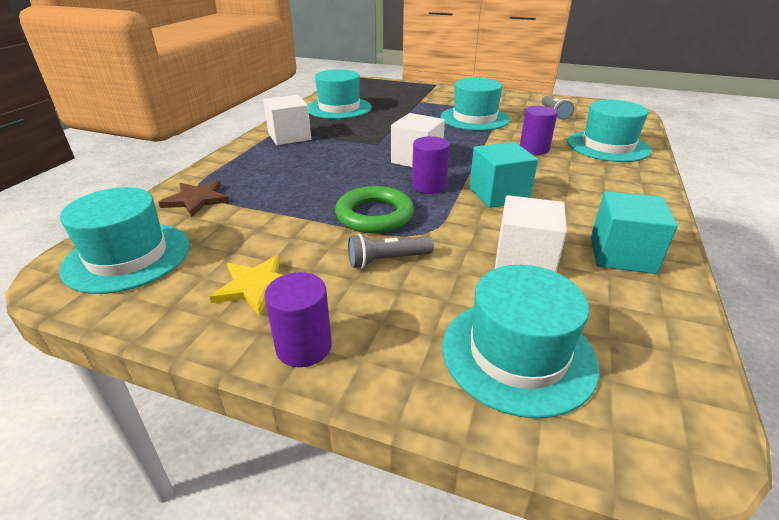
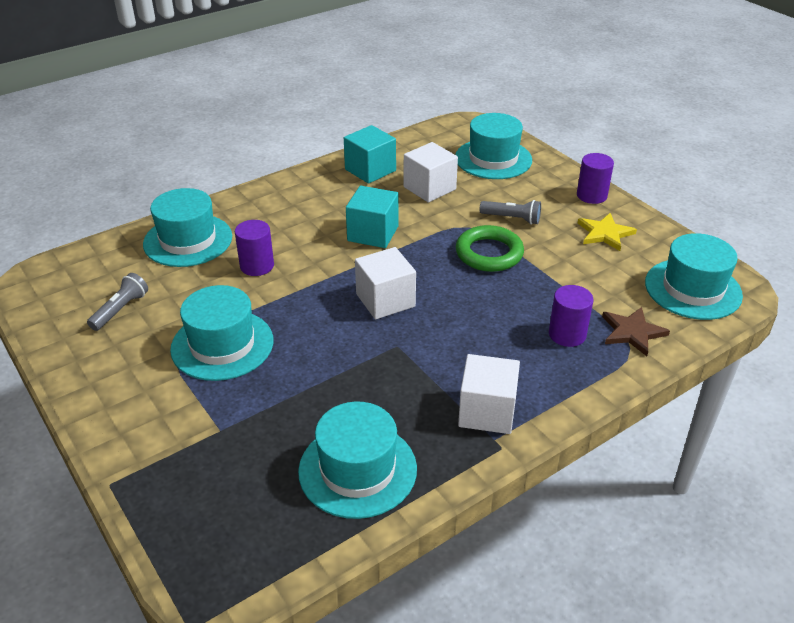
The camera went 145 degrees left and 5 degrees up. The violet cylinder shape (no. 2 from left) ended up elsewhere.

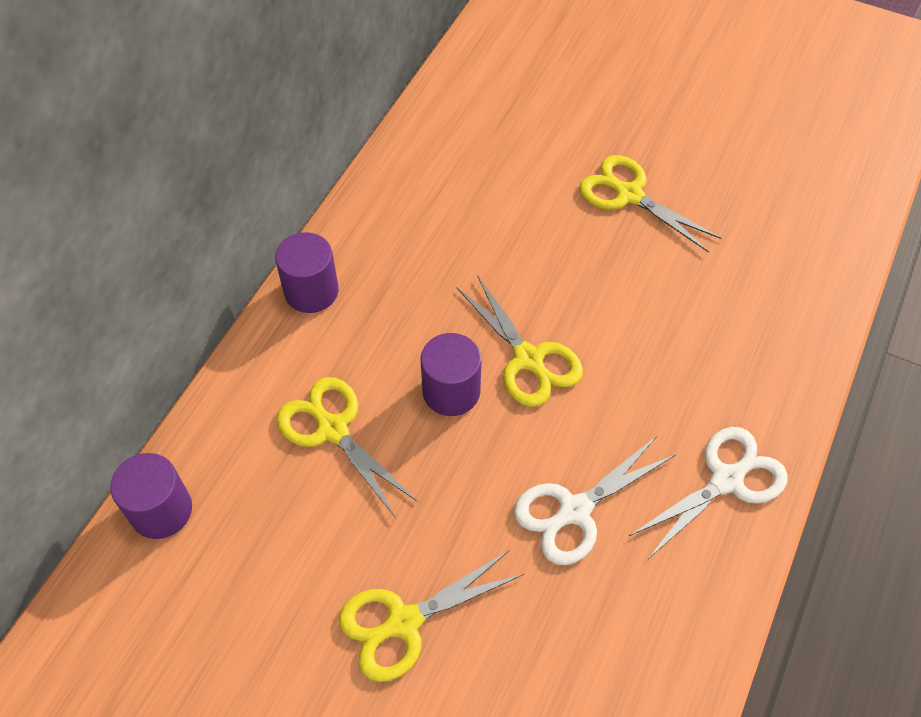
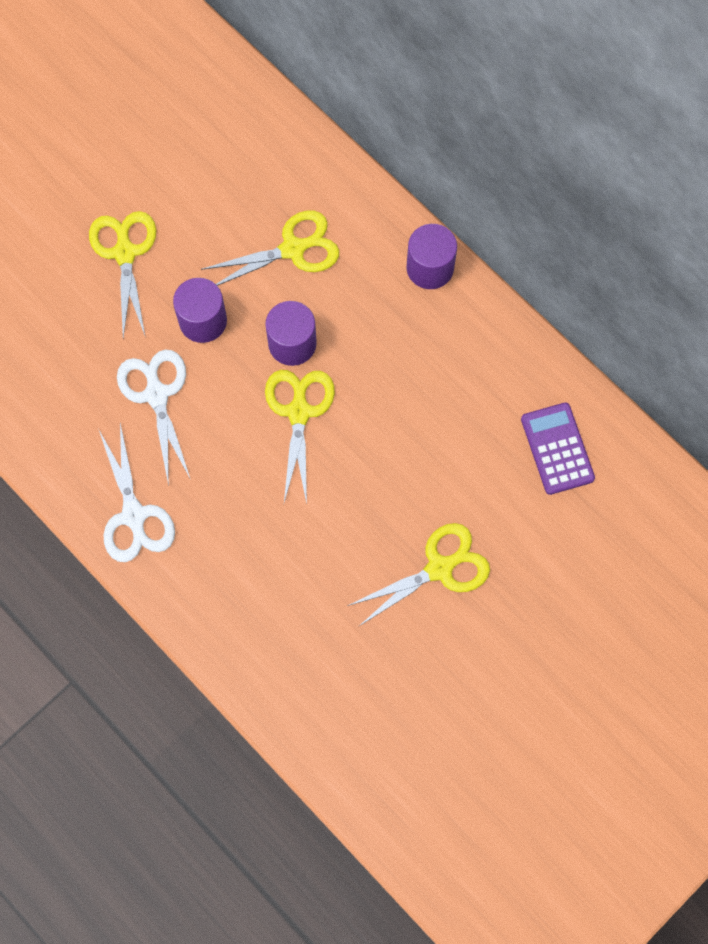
The camera went 110 degrees right and 15 degrees up. The violet cylinder shape (no. 1 from left) ended up elsewhere. The yellow scissors (no. 3 from left) ended up facing another way, 105 degrees clockwise from before. The second view gained the violet pocket calculator.

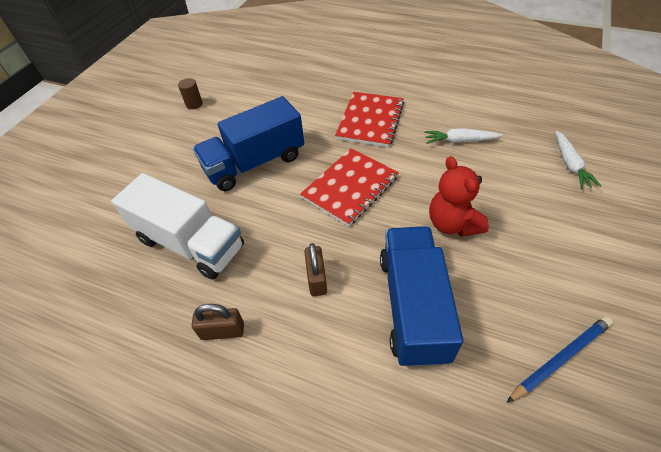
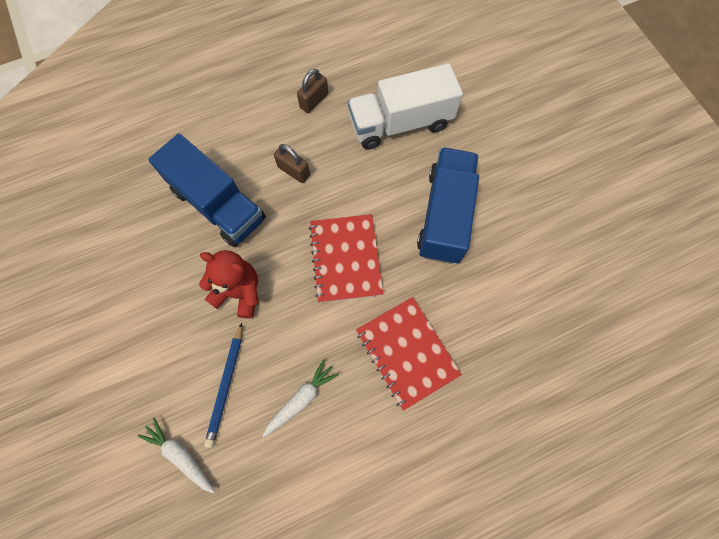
The camera went 130 degrees right and 20 degrees up. The second view lost the dark brown cylinder shape. The royal blue wooden pencil ended up elsewhere.

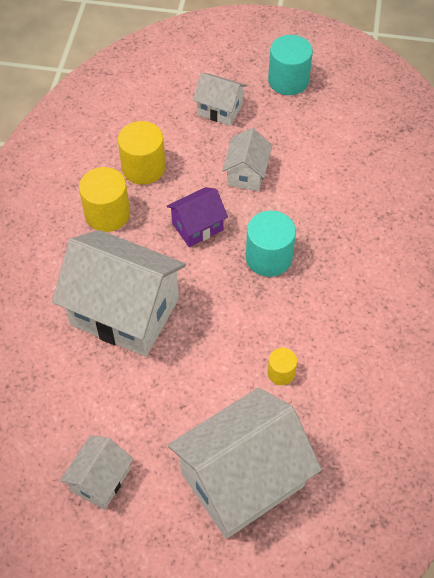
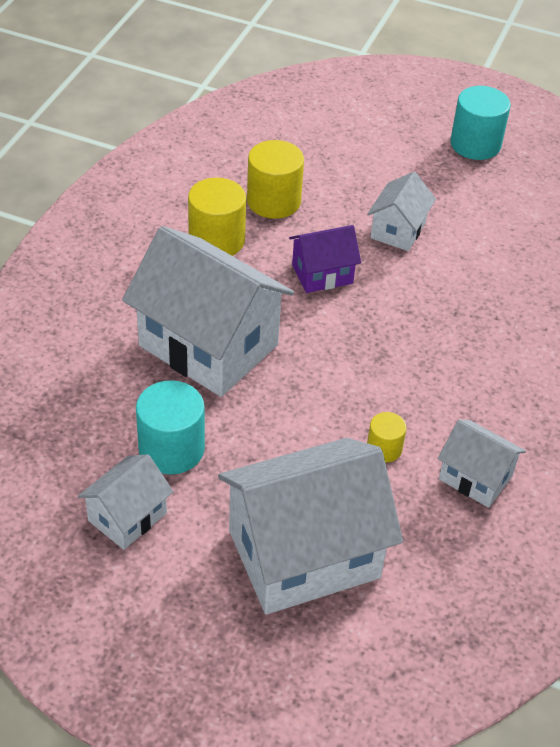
The camera went 10 degrees right and 10 degrees down. The pure white house (no. 3 from left in the first image) ended up elsewhere. The turquoise cylinder shape (no. 1 from left) ended up elsewhere.

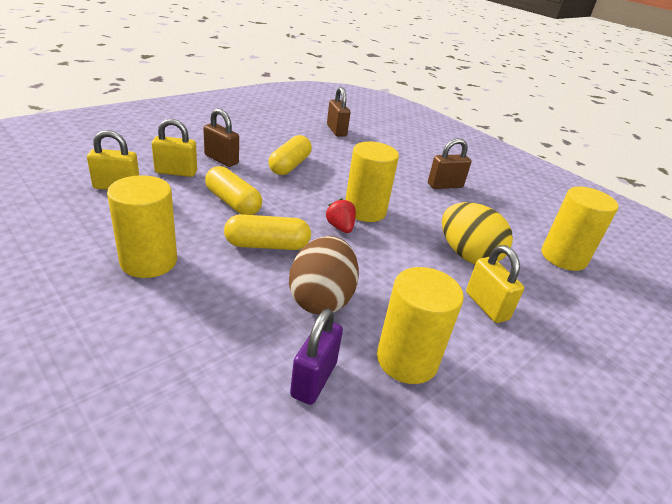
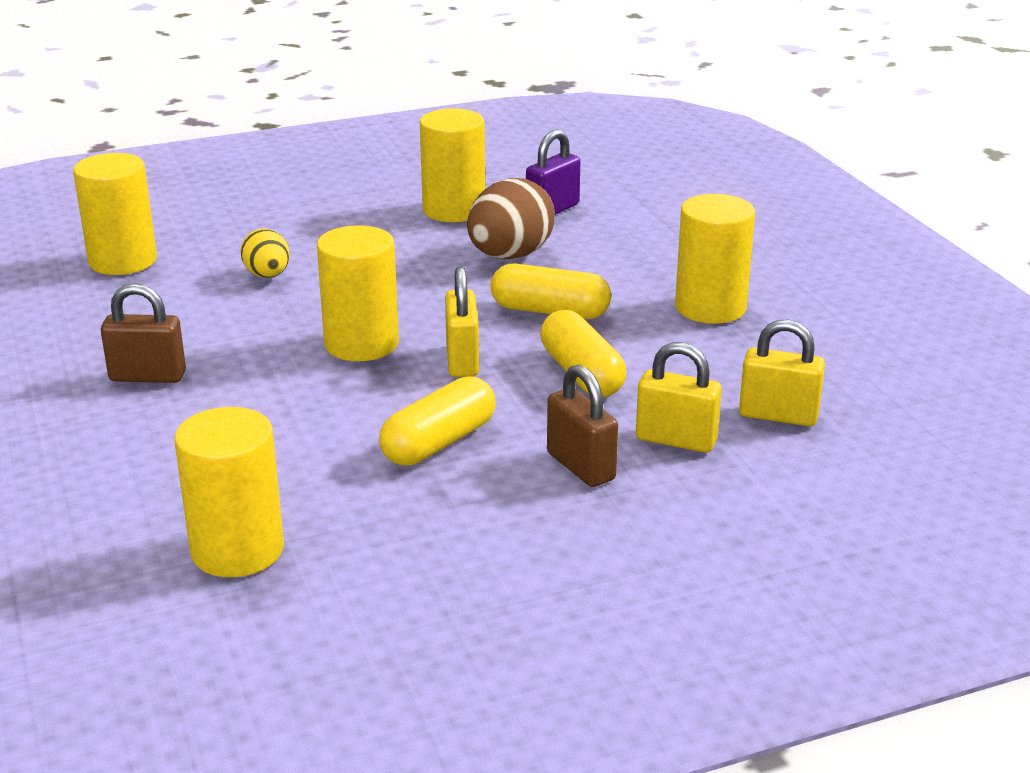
The camera went 155 degrees left and 5 degrees down. The second view lost the scarlet toy strawberry. Where the dark brown lock (no. 2 from left) stood, the yellow cylinder shape (no. 2 from left) came to stand. The size of the yellow egg changed by a factor of 0.59. The yellow lock (no. 3 from left in the first image) ended up elsewhere.

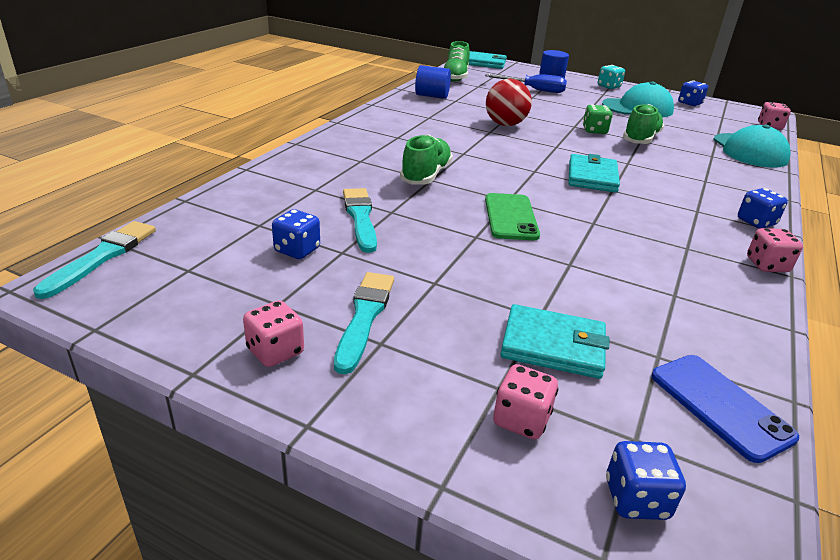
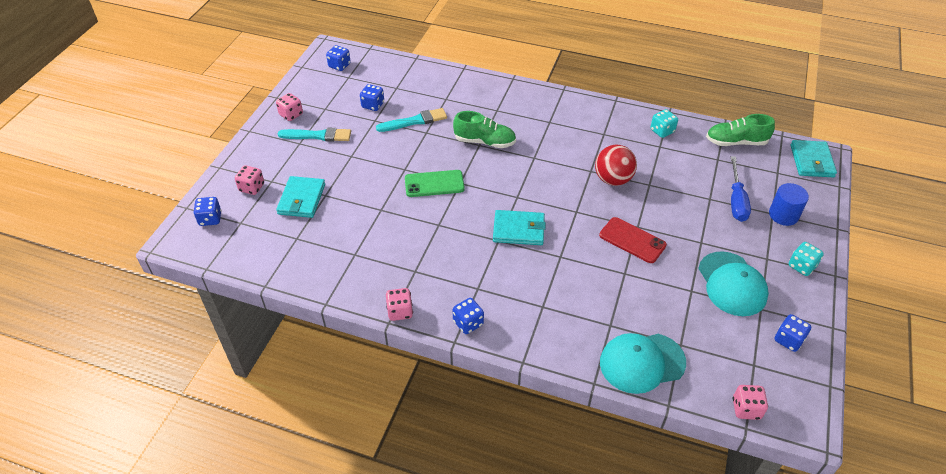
The camera went 85 degrees right and 15 degrees up. The second view lost the turquoise paintbrush (no. 1 from left). Where the royal blue cylinder shape (no. 1 from left) stood, the turquoise die (no. 1 from left) came to stand. Where the emerald die stood, the scarlet phone came to stand. The second view lost the emerald shoe (no. 3 from left). The second view lost the royal blue phone. The second view gained the royal blue die (no. 2 from left).

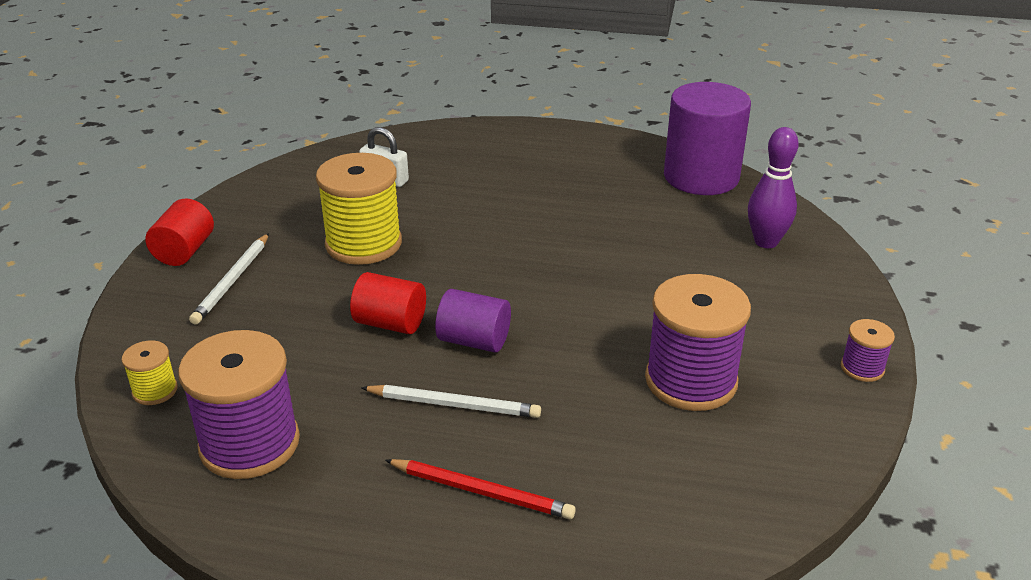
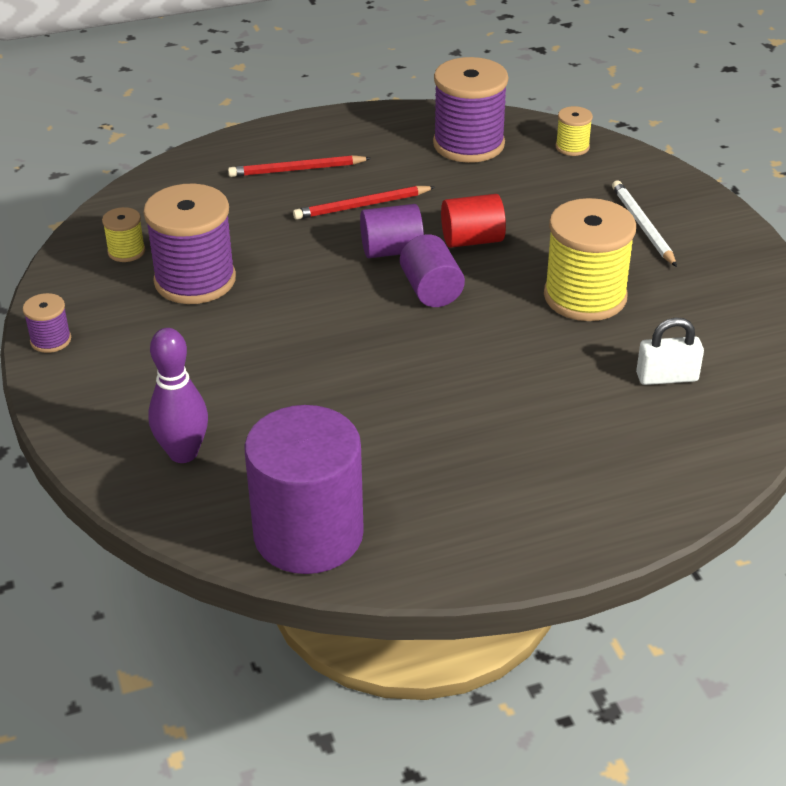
The camera went 150 degrees right and 5 degrees up. The second view lost the scarlet cylinder shape (no. 1 from left). What was the pure white wooden pencil (no. 2 from left) turned into the scarlet wooden pencil (no. 2 from left). The second view gained the yellow bobbin (no. 1 from left). The second view gained the violet cylinder shape (no. 3 from left).

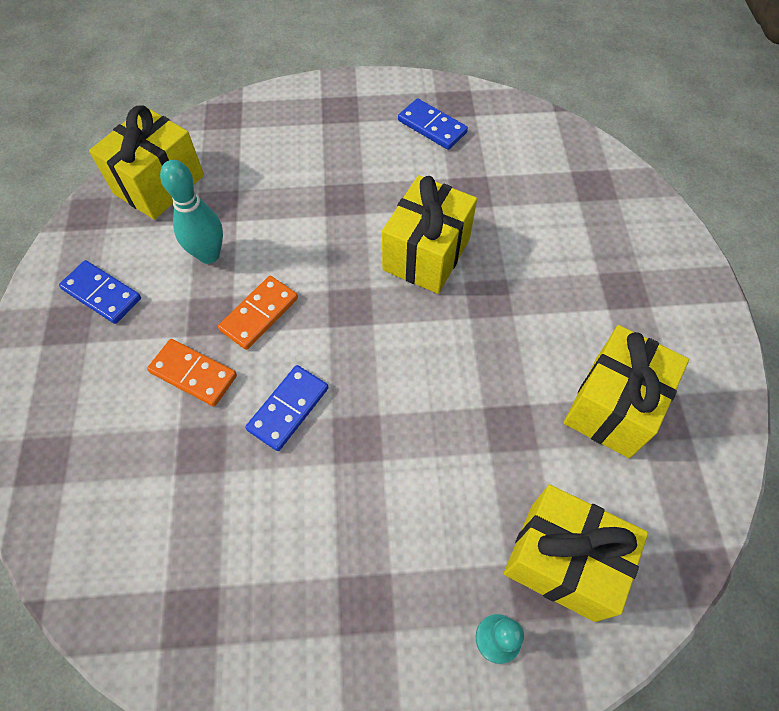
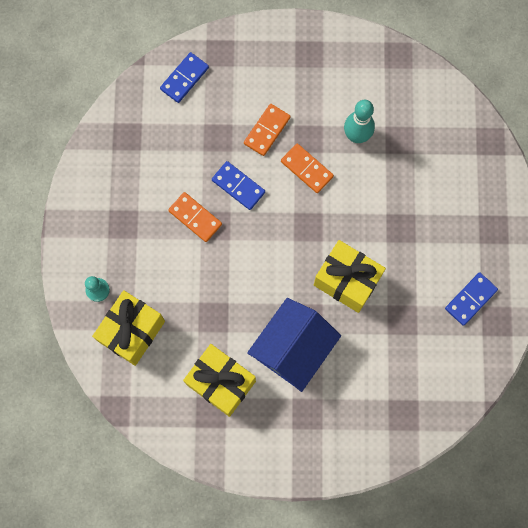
The camera went 95 degrees right and 15 degrees up. The royal blue domino piece (no. 1 from left) ended up elsewhere. The second view lost the yellow present (no. 1 from left). The second view gained the orange domino piece (no. 1 from left). The second view gained the royal blue house.

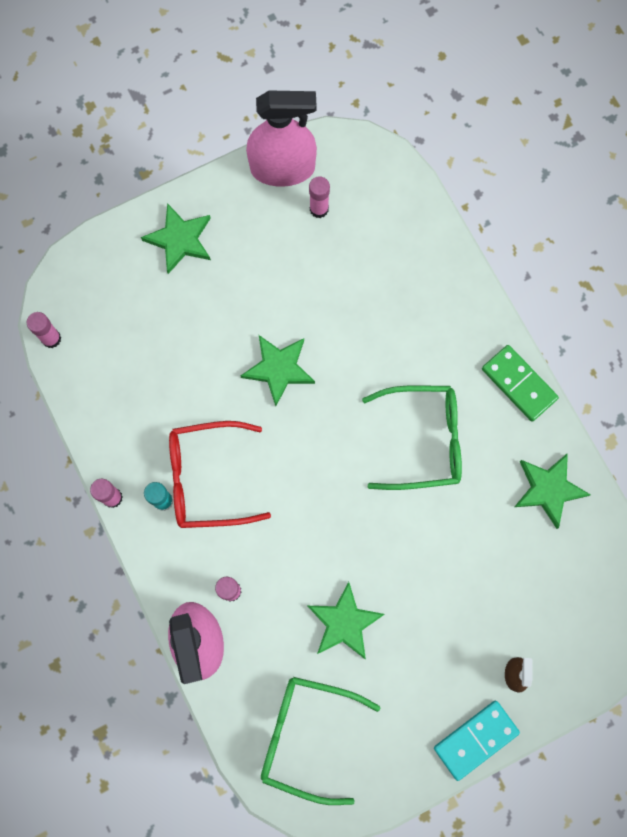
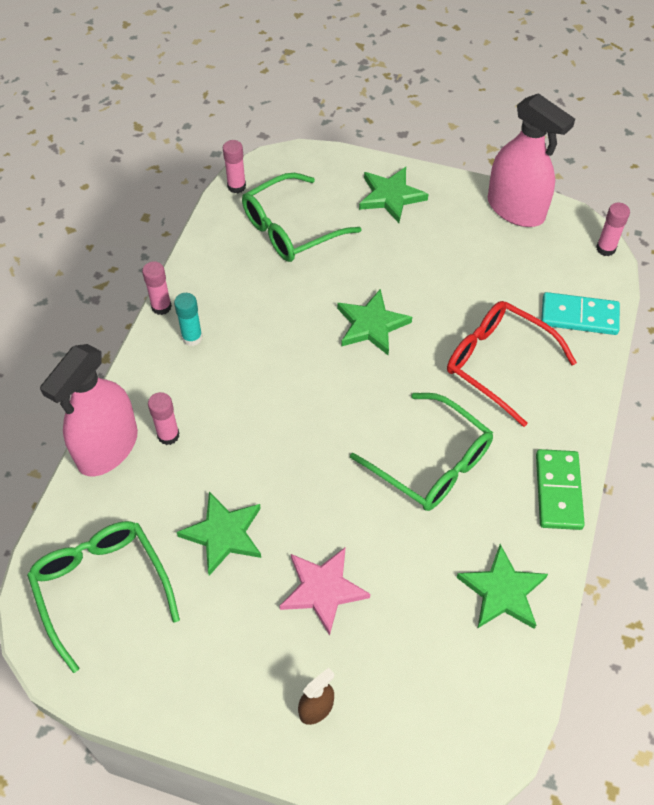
The camera went 45 degrees right and 20 degrees down. The scarlet eyeglasses ended up elsewhere. The rose-pink glue stick (no. 4 from left) ended up elsewhere. The turquoise domino piece ended up elsewhere. The second view gained the emerald eyeglasses (no. 2 from left). The second view gained the rose-pink star shape.

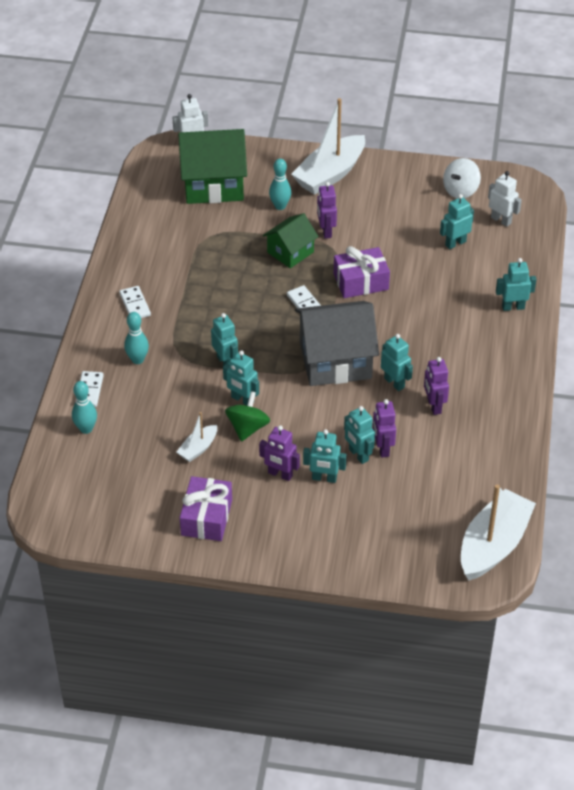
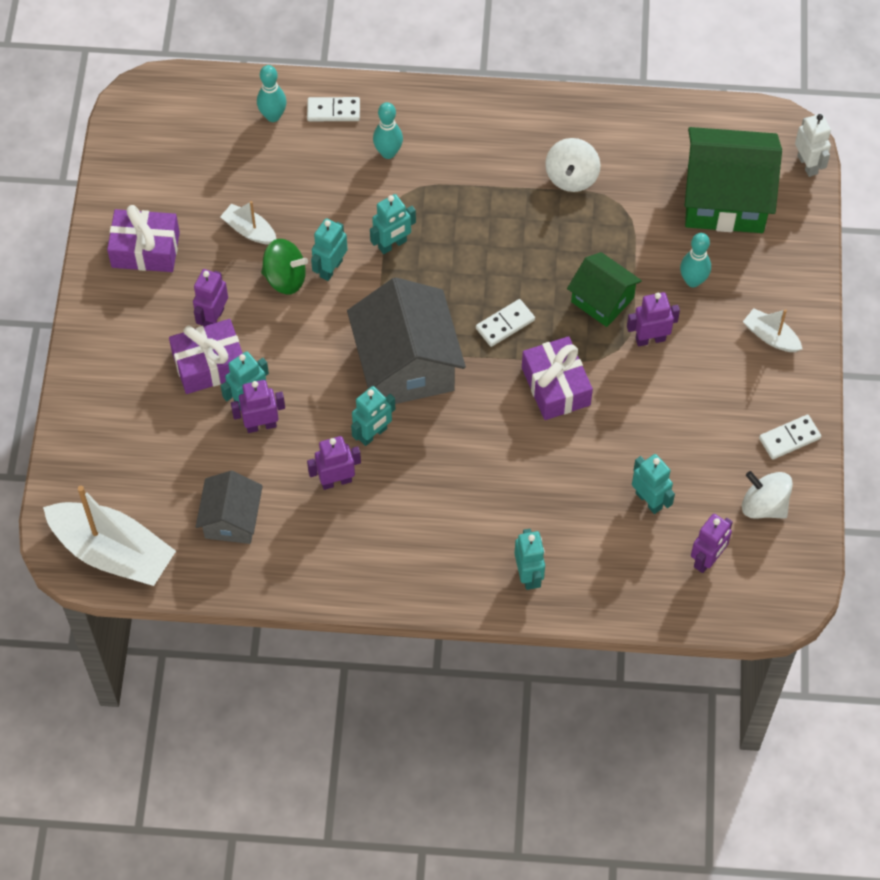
The camera went 85 degrees right and 15 degrees up. The pure white domino piece (no. 2 from left in the first image) ended up elsewhere. The emerald house (no. 1 from left in the first image) ended up facing another way, 75 degrees counterclockwise from before. The size of the pure white toy boat (no. 2 from left in the first image) changed by a factor of 0.48. Where the turquoise robot figure (no. 3 from left) stood, the violet present (no. 2 from left) came to stand. What was the pure white robot figure (no. 2 from left) turned into the violet robot figure (no. 5 from left). The second view gained the ash-grey house (no. 1 from left). The second view gained the pure white spinning top (no. 1 from left).

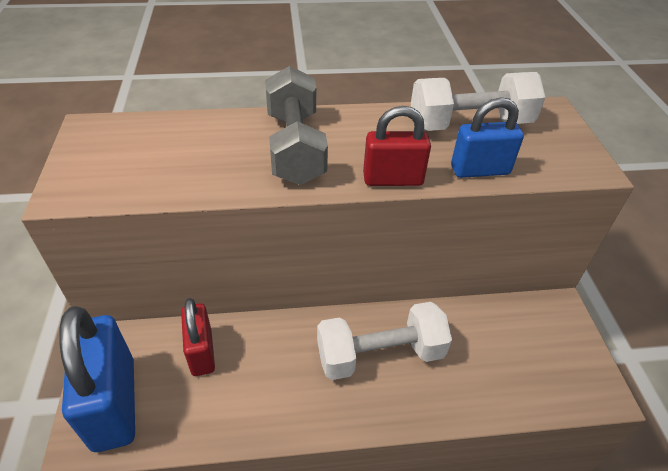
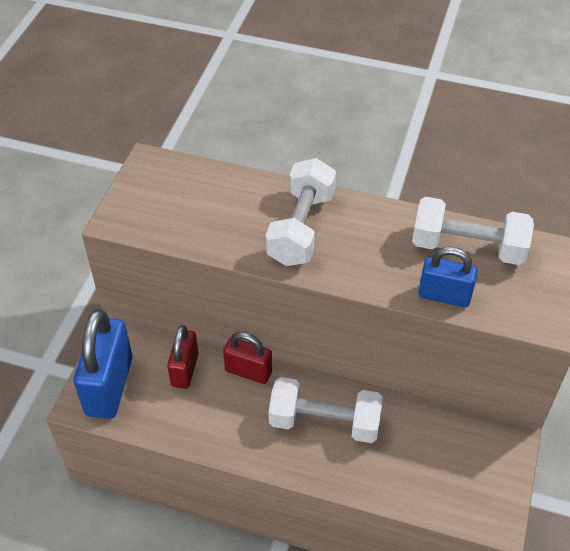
The camera went 25 degrees right and 5 degrees up. What was the ash-grey dumbbell turned into the pure white dumbbell (no. 1 from left). The scarlet lock (no. 2 from left) ended up elsewhere.

